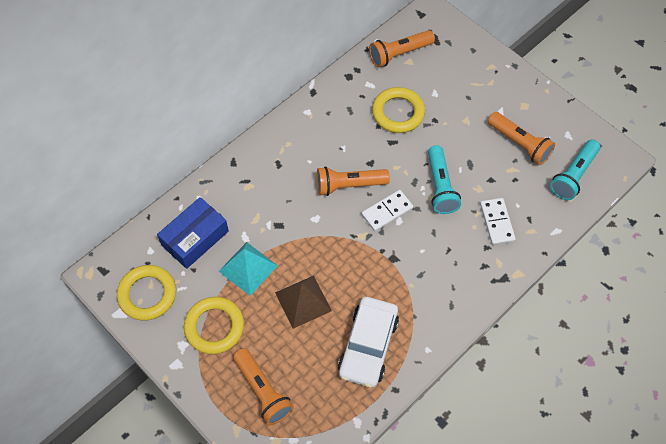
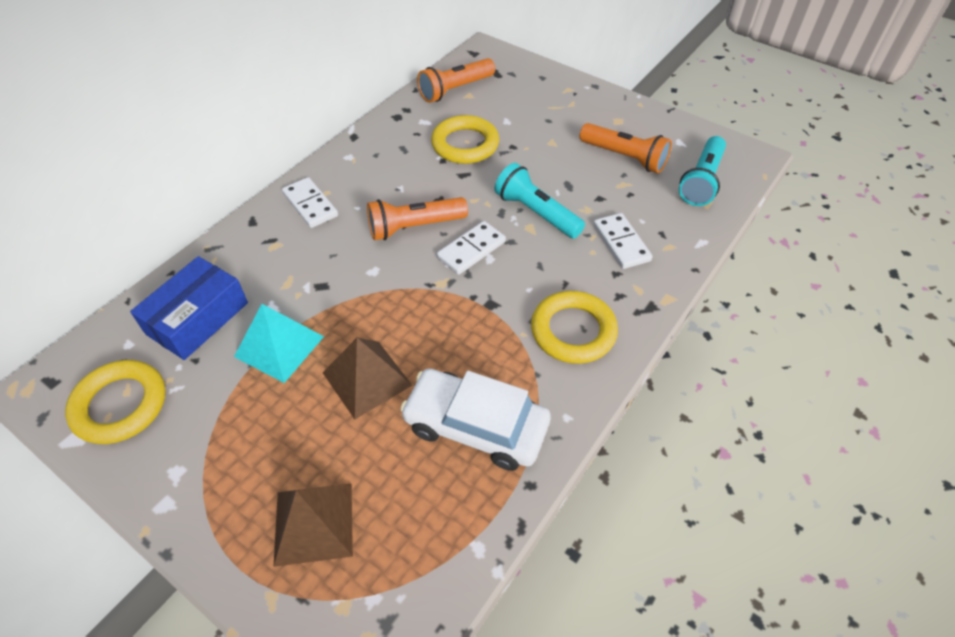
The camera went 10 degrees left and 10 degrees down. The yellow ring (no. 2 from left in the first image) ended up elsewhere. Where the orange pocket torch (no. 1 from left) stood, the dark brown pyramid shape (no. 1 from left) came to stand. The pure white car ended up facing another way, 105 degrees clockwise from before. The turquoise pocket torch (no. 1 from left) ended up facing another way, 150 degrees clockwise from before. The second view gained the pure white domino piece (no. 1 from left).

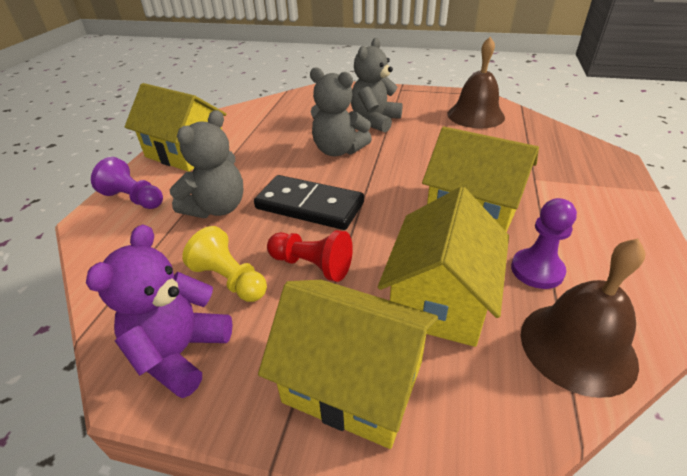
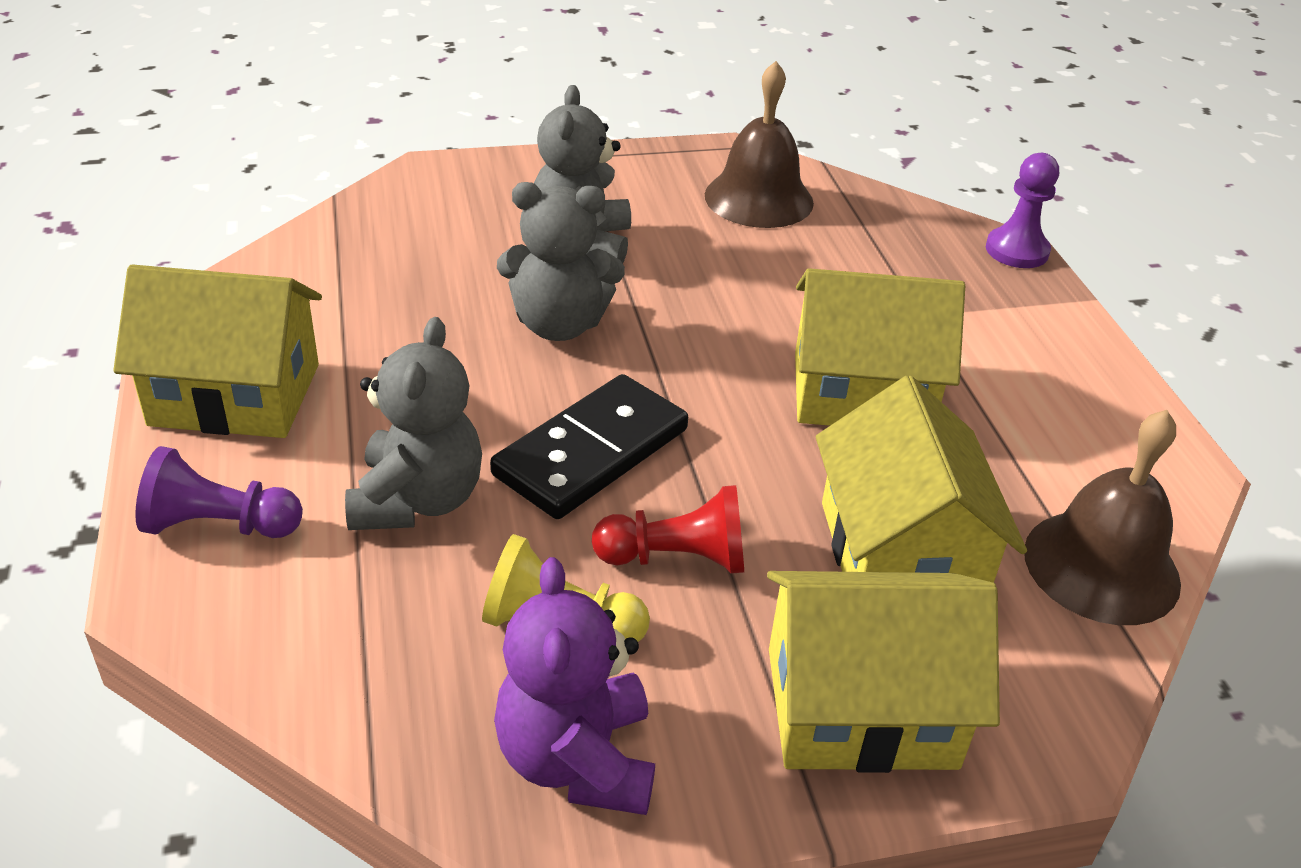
The camera went 30 degrees left and 0 degrees up. The black domino piece ended up facing another way, 45 degrees counterclockwise from before. The violet pawn (no. 2 from left) ended up elsewhere.

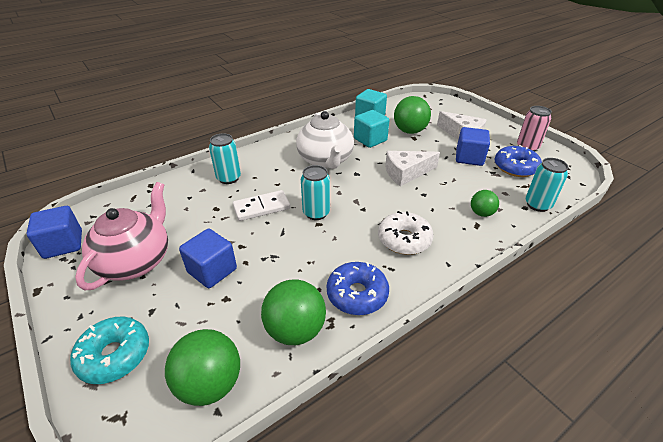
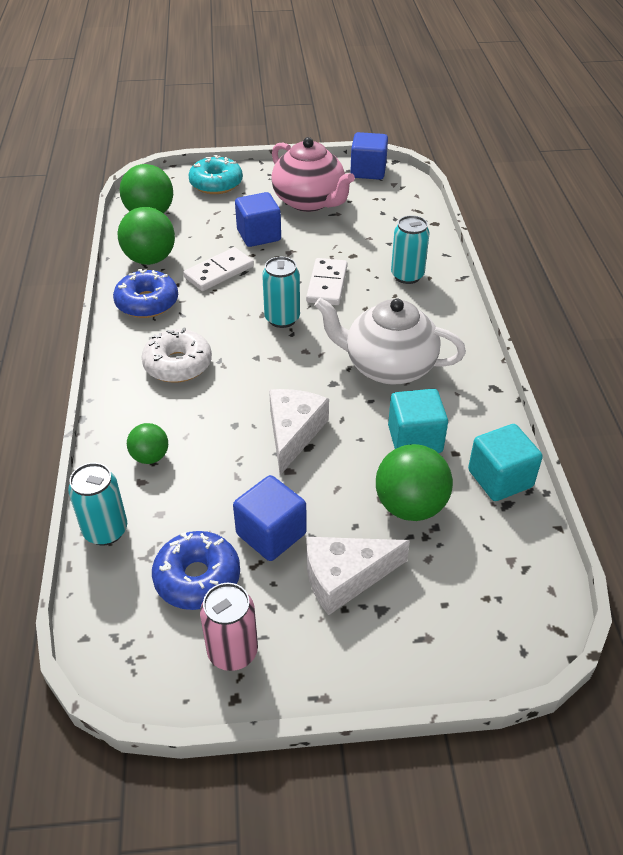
The camera went 120 degrees right and 5 degrees up. The second view gained the pure white domino piece (no. 1 from left).

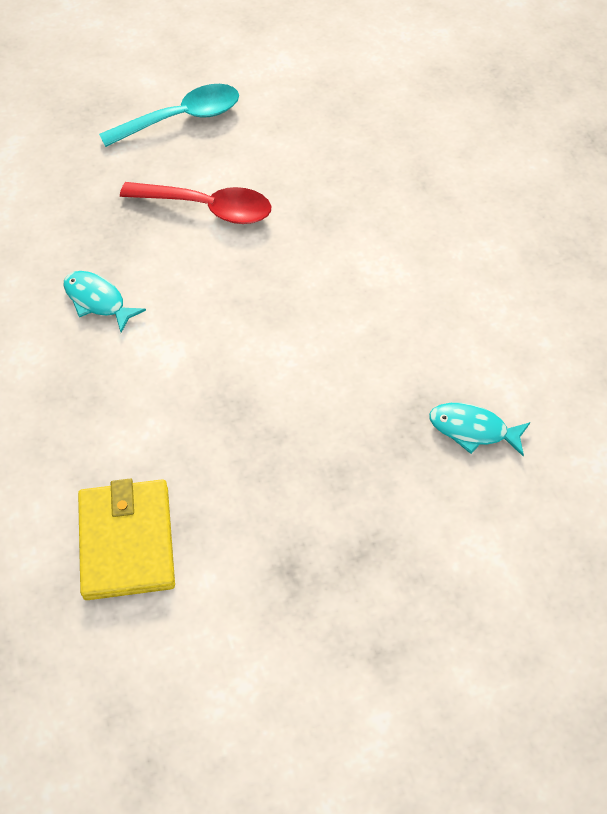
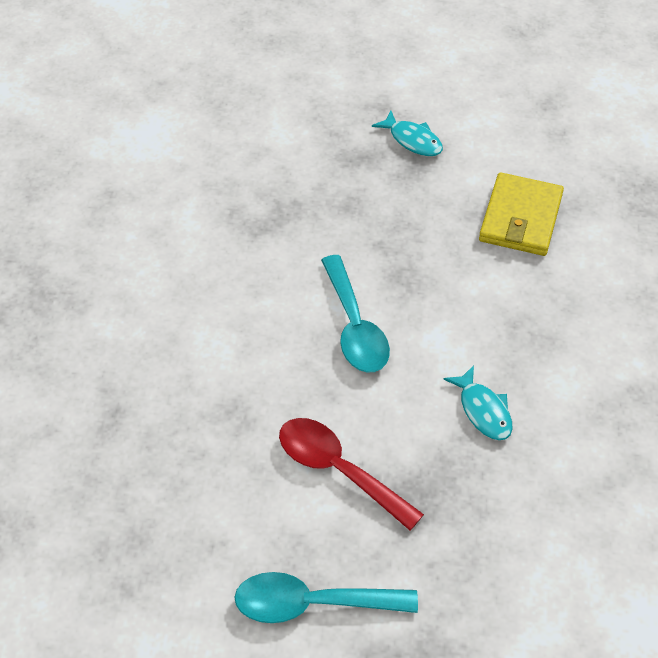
The camera went 155 degrees left and 5 degrees down. The turquoise toy fish (no. 2 from left in the first image) ended up elsewhere. The second view gained the turquoise tablespoon (no. 2 from left).

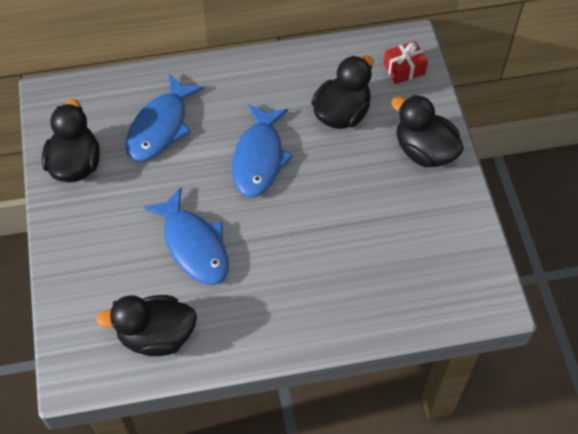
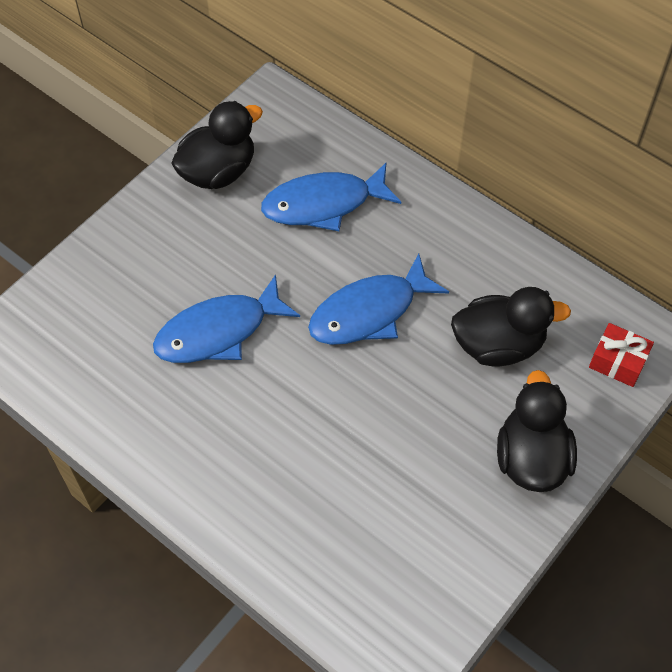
The camera went 50 degrees right and 0 degrees up. The second view lost the black duck (no. 2 from left). The royal blue toy fish (no. 2 from left in the first image) ended up facing another way, 45 degrees clockwise from before.

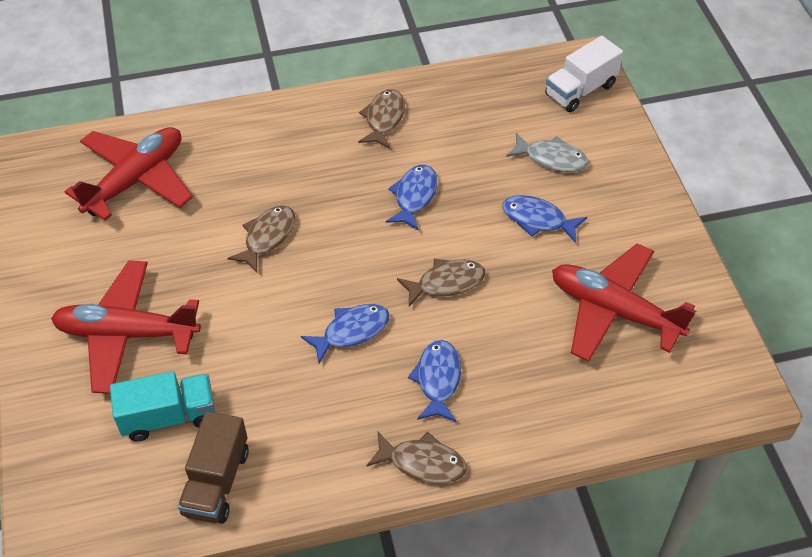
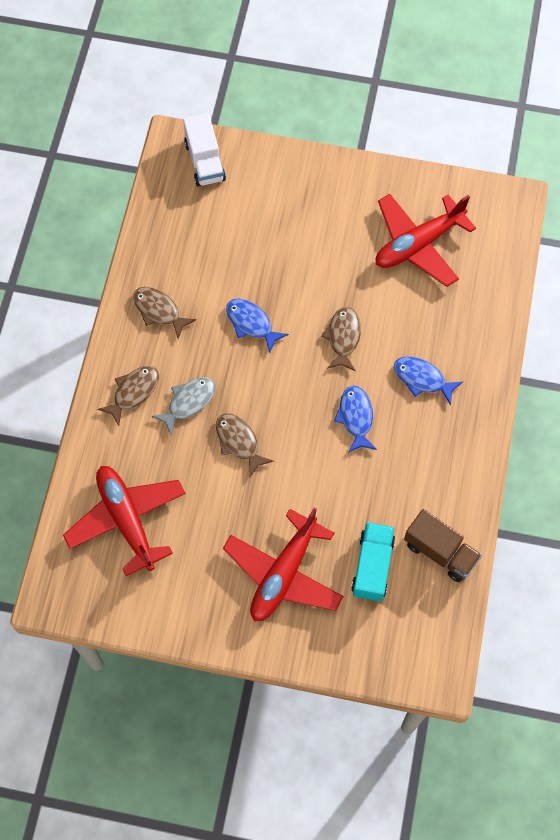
The camera went 65 degrees left and 15 degrees up. The dark brown toy fish (no. 3 from left in the first image) ended up elsewhere. The second view lost the royal blue toy fish (no. 4 from left). The ash-grey toy fish ended up elsewhere.

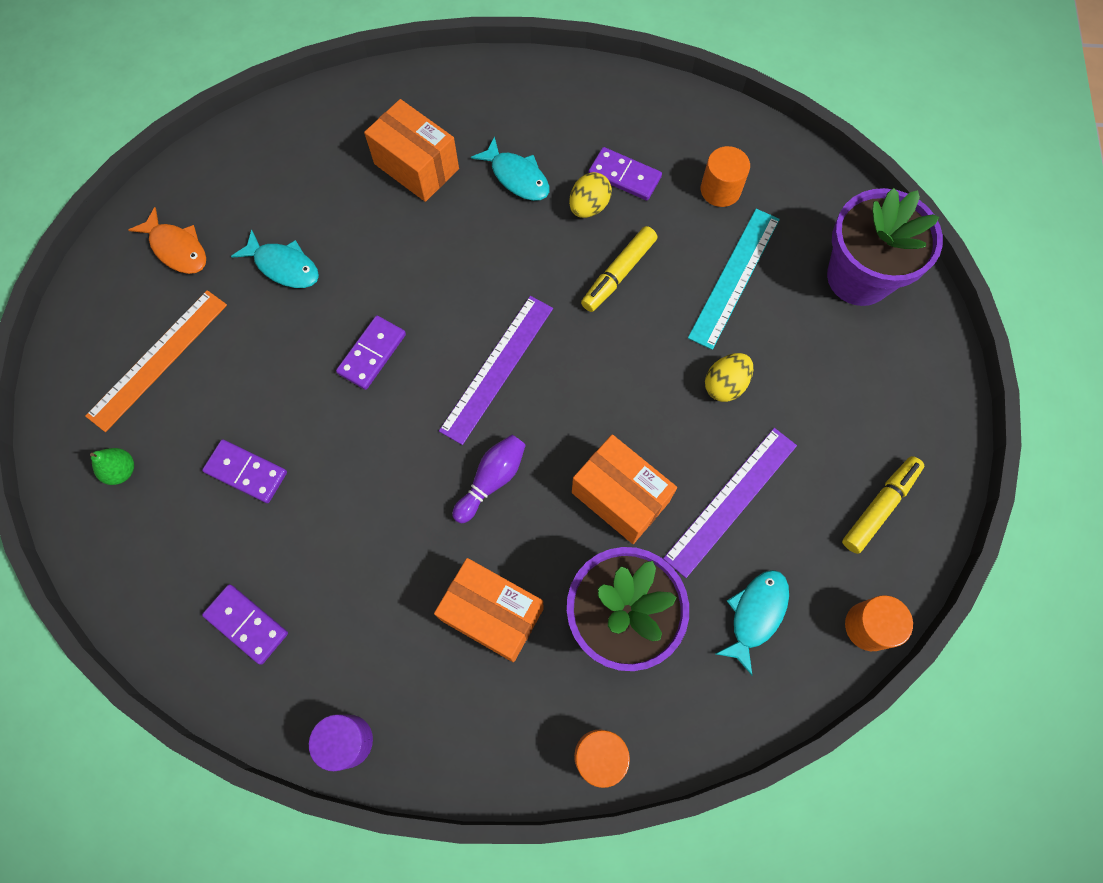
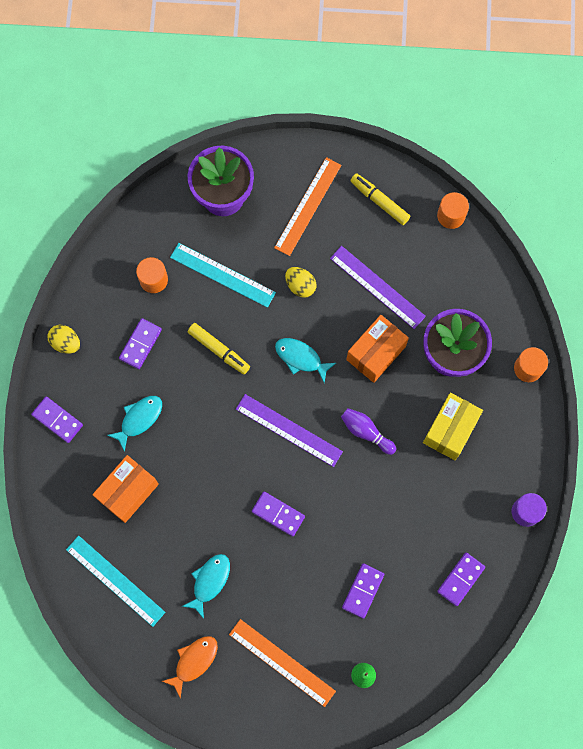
The camera went 90 degrees left and 5 degrees up. What was the orange parcel (no. 2 from left) turned into the yellow parcel. The yellow egg (no. 1 from left) ended up elsewhere. The turquoise toy fish (no. 3 from left) ended up elsewhere. The second view gained the violet domino piece (no. 1 from left). The second view gained the turquoise measuring stick (no. 1 from left). The second view gained the orange measuring stick (no. 2 from left).

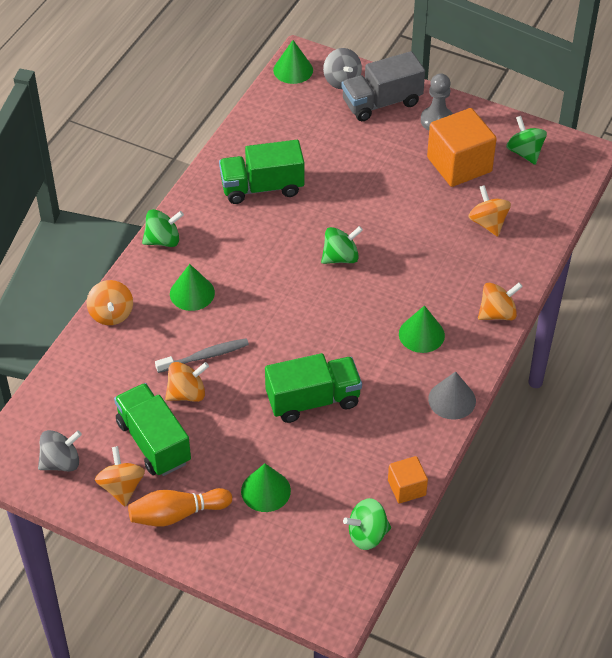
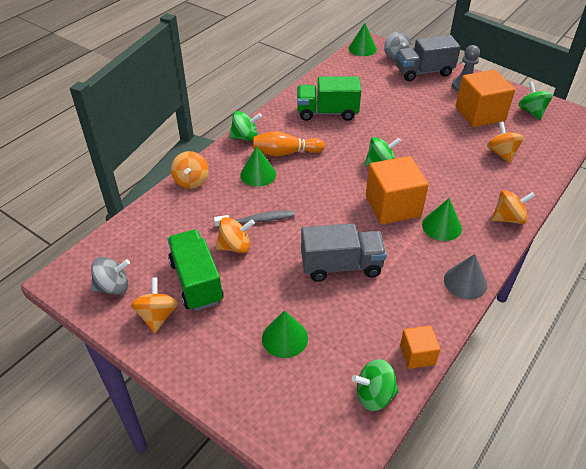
The camera went 10 degrees right and 5 degrees down. The orange bowling pin ended up elsewhere. What was the emerald truck (no. 3 from left) turned into the ash-grey truck (no. 1 from left). The second view gained the orange cube (no. 1 from left).

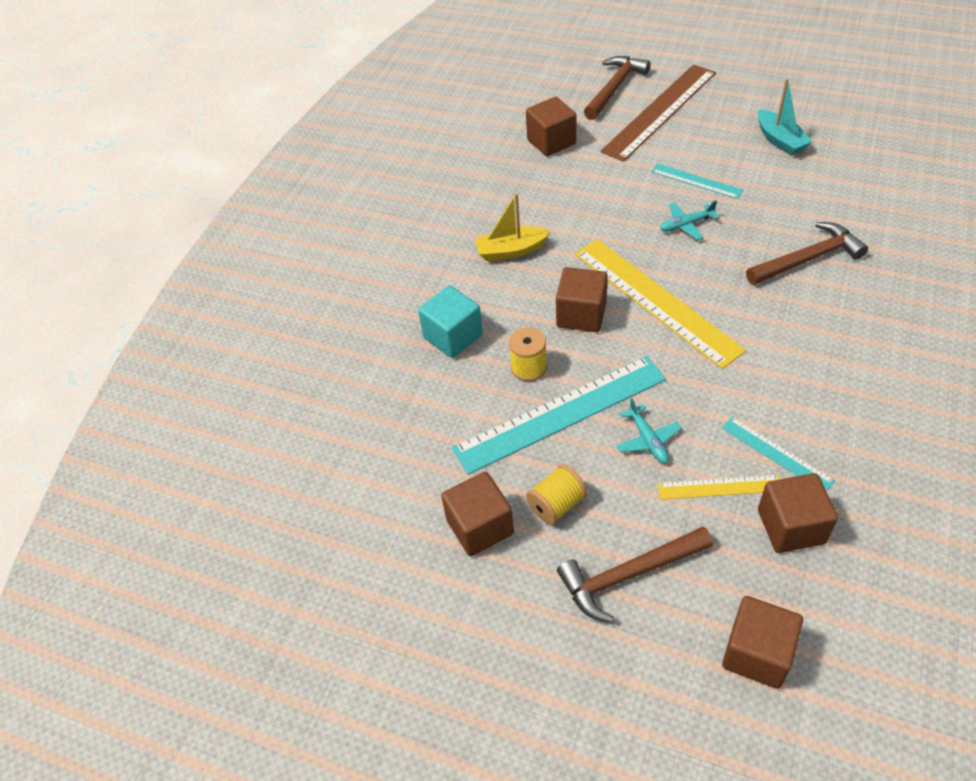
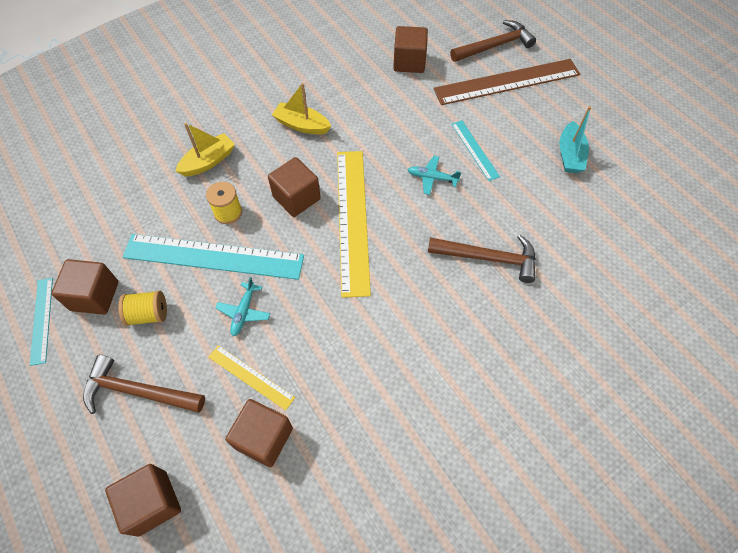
The camera went 30 degrees right and 10 degrees up. Where the turquoise cube stood, the yellow toy boat (no. 1 from left) came to stand. The turquoise measuring stick (no. 3 from left in the first image) ended up elsewhere.

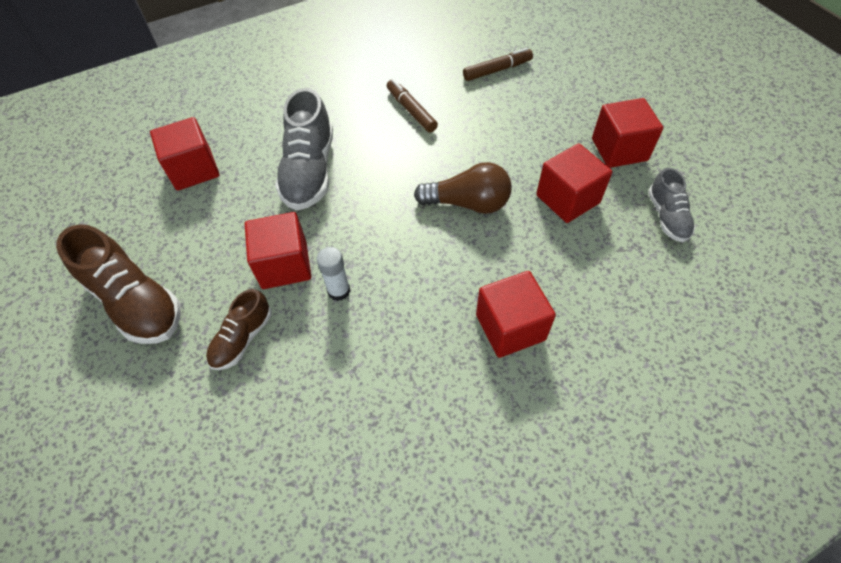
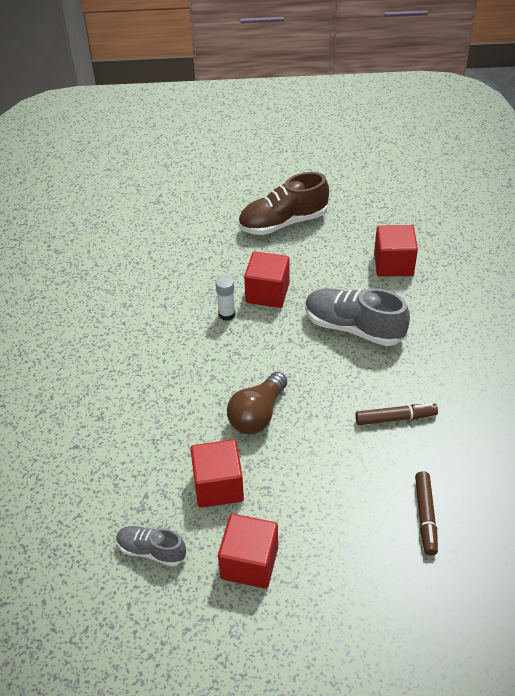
The camera went 115 degrees right and 10 degrees down. The second view lost the dark brown shoe (no. 2 from left). The second view lost the scarlet cube (no. 3 from left).

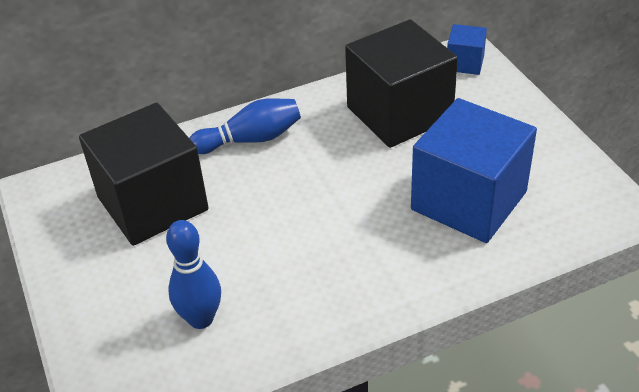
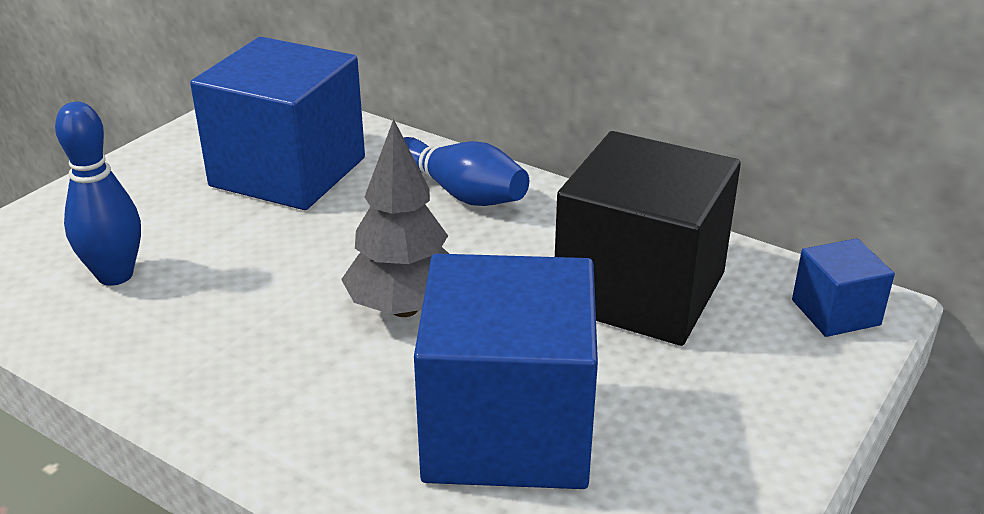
The camera went 55 degrees right and 10 degrees down. What was the black cube (no. 1 from left) turned into the royal blue cube (no. 1 from left). The second view gained the ash-grey fir tree.

